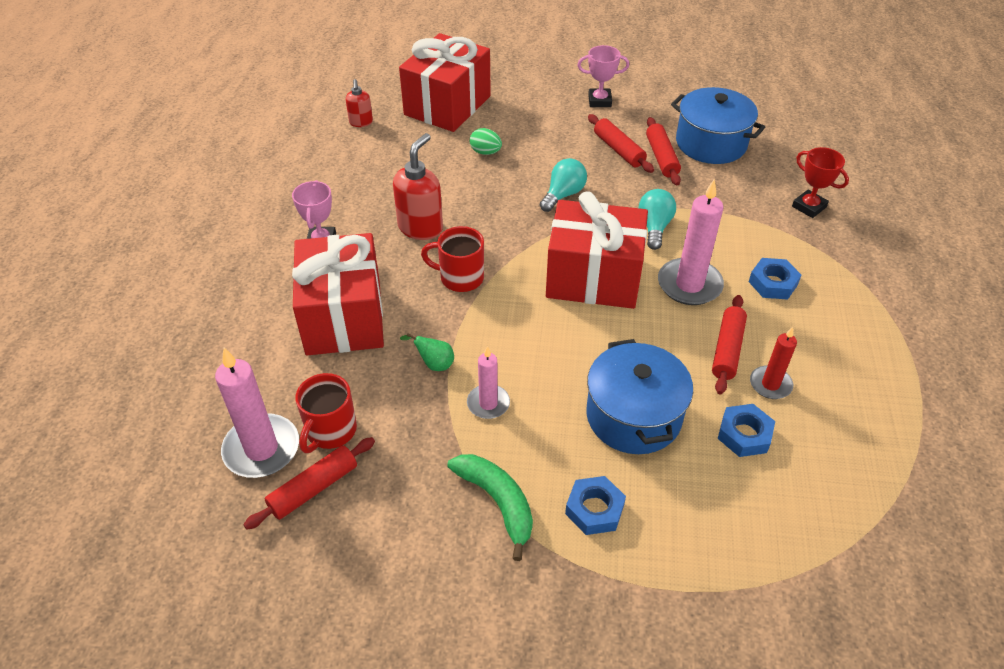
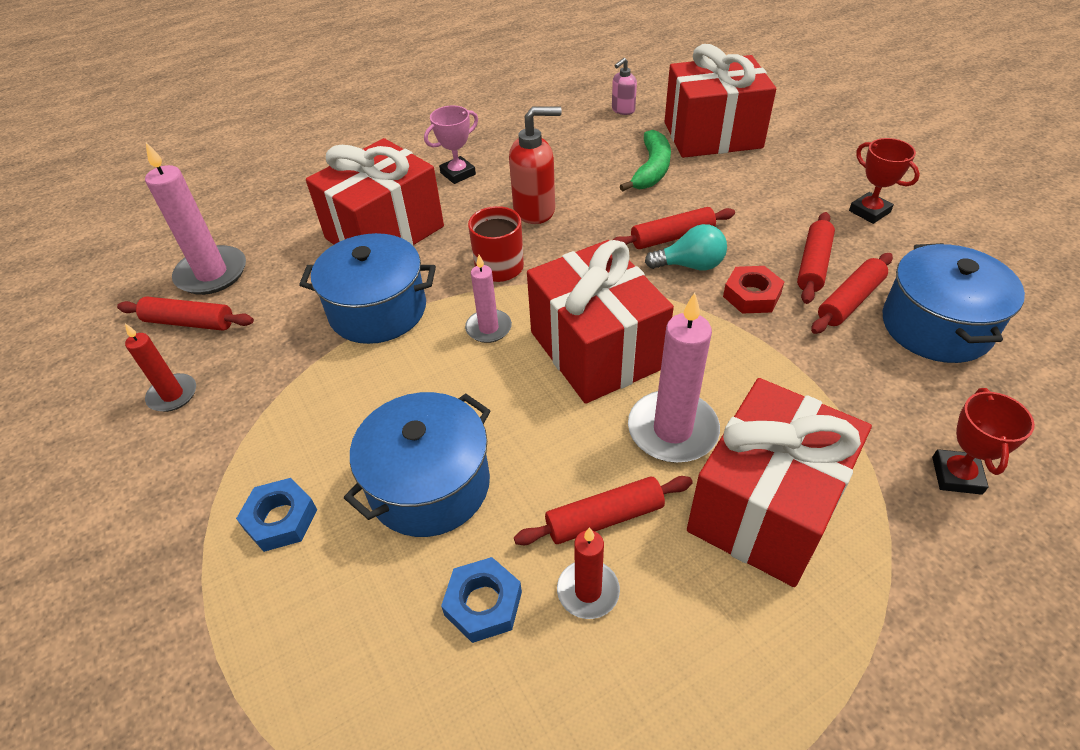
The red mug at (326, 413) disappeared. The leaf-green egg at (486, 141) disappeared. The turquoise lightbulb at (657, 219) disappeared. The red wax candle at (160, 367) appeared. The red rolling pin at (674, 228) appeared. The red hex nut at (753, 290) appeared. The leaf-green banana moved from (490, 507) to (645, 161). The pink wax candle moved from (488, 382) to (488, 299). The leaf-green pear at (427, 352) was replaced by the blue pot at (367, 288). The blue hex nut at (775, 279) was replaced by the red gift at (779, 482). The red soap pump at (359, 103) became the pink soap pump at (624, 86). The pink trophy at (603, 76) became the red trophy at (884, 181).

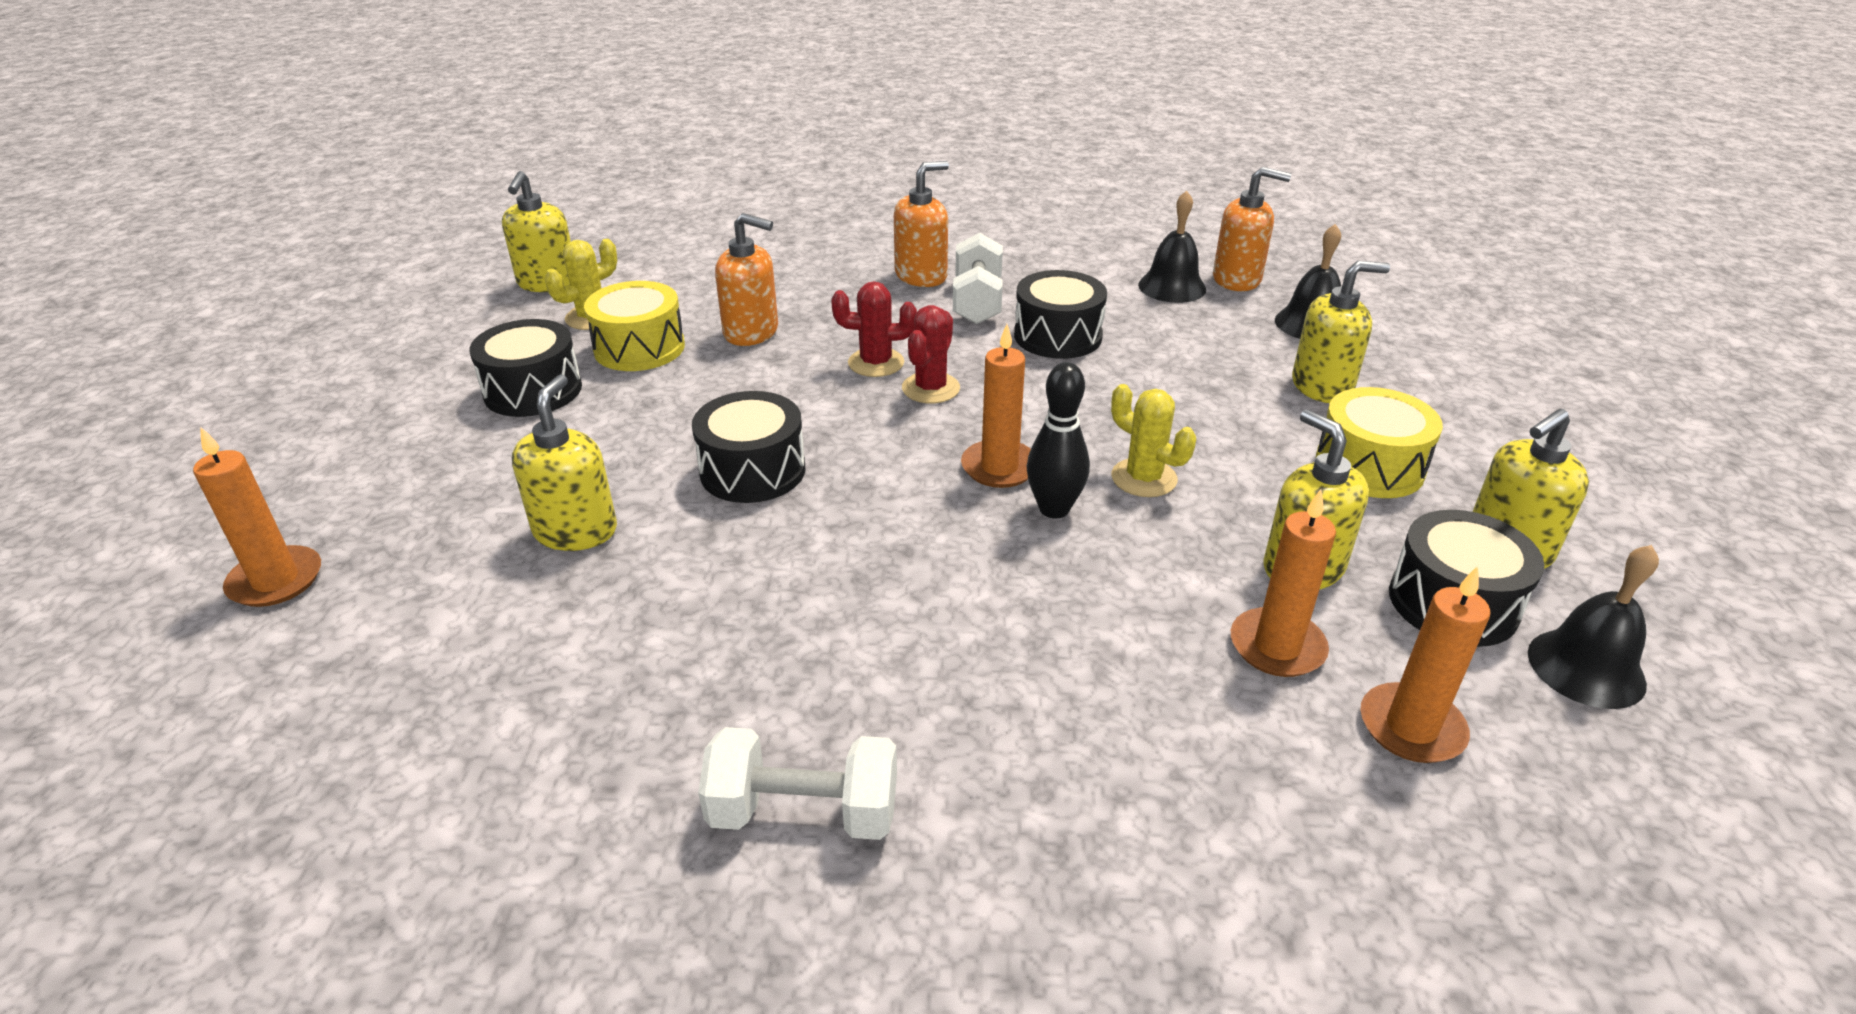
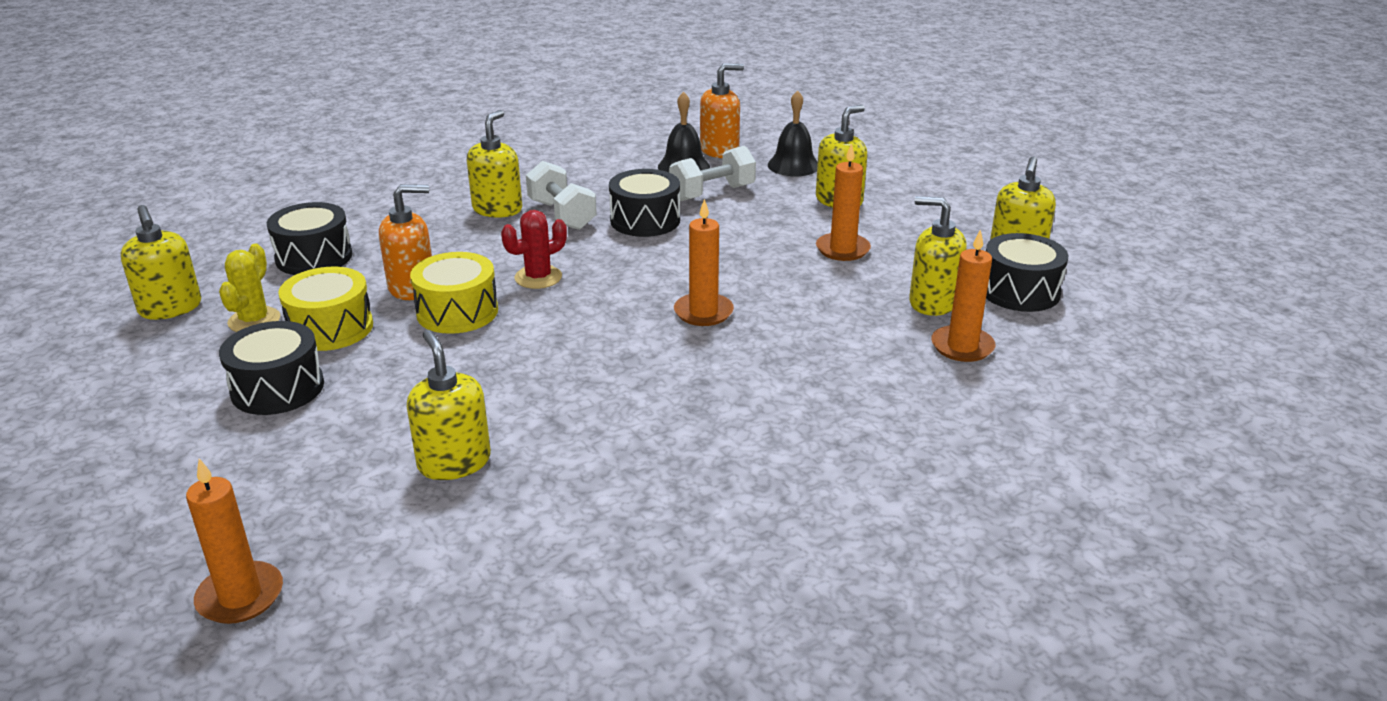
The red prickly plant at (931, 354) disappeared. The black bowling pin at (1058, 440) disappeared. The yellow prickly plant at (1153, 440) disappeared. The black hand bell at (1593, 627) disappeared. The black drum moved from (748, 447) to (309, 238). The pure white free weight moved from (797, 783) to (712, 173). The yellow drum moved from (1379, 442) to (454, 293). The bright orange wax candle moved from (1425, 664) to (843, 202). The bright orange soap pump at (921, 224) became the yellow soap pump at (494, 164).

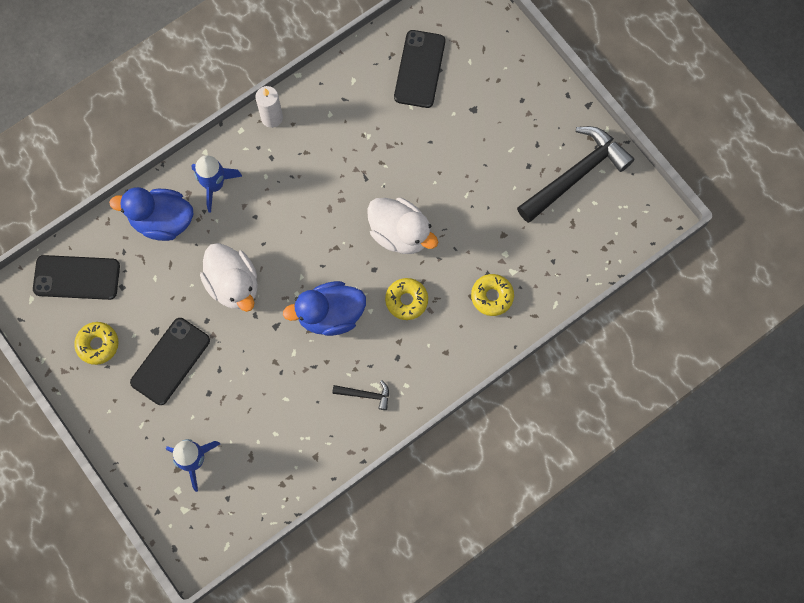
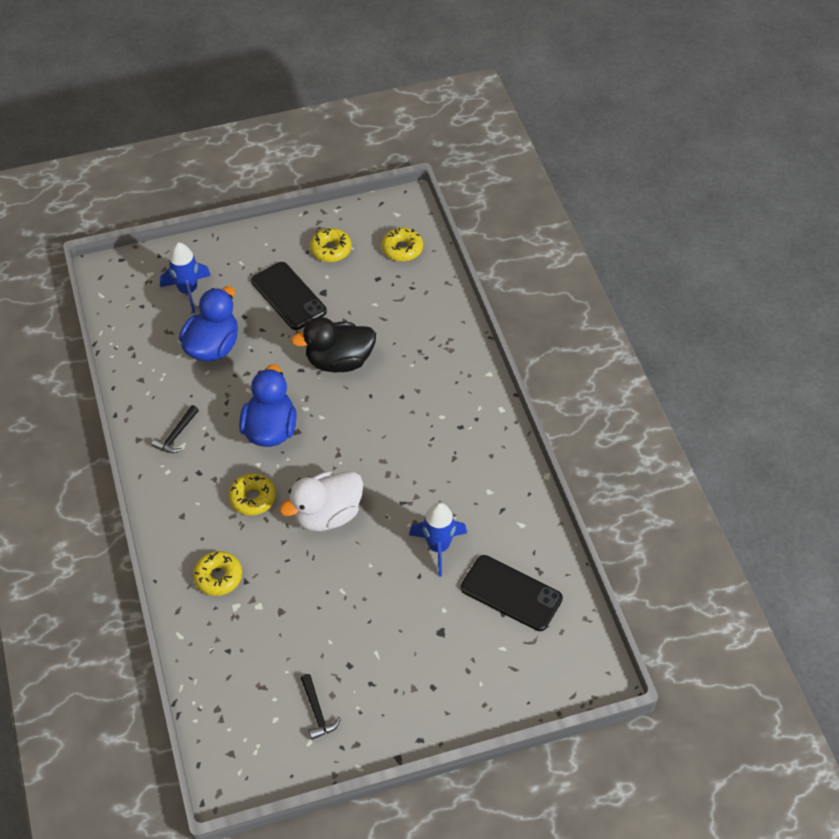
The pure white wax candle at (269, 107) disappeared. The blue toy duck moved from (151, 214) to (208, 324). The blue spaceship moved from (216, 184) to (438, 539). The black mobile phone at (76, 277) was replaced by the yellow donut at (402, 244). The pure white toy duck at (229, 277) became the black toy duck at (333, 345). The black carpenter's hammer at (575, 174) changed to 0.44 times the size.

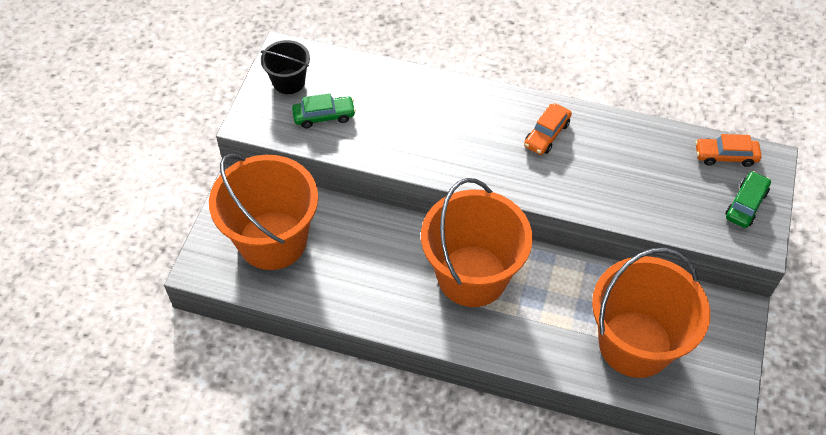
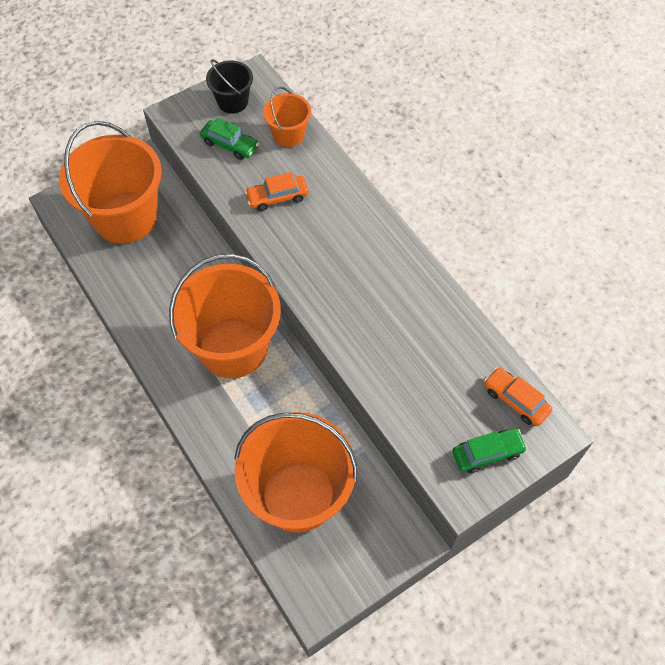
The bright orange pail at (287, 117) appeared. The bright orange toy car moved from (548, 129) to (277, 191).

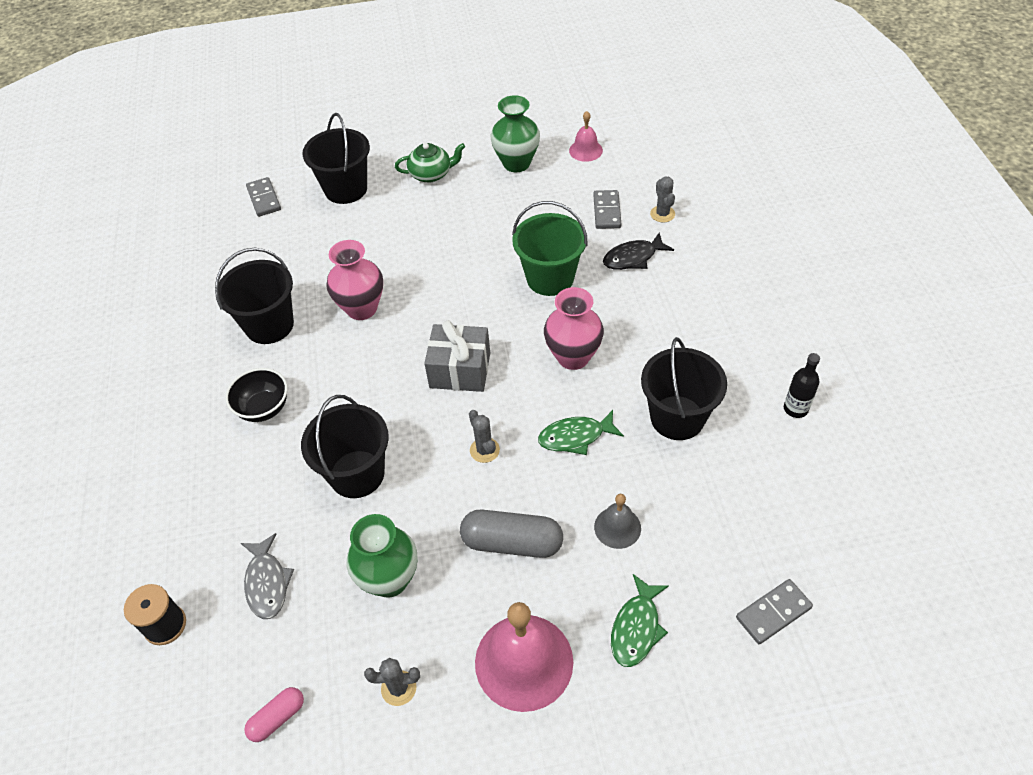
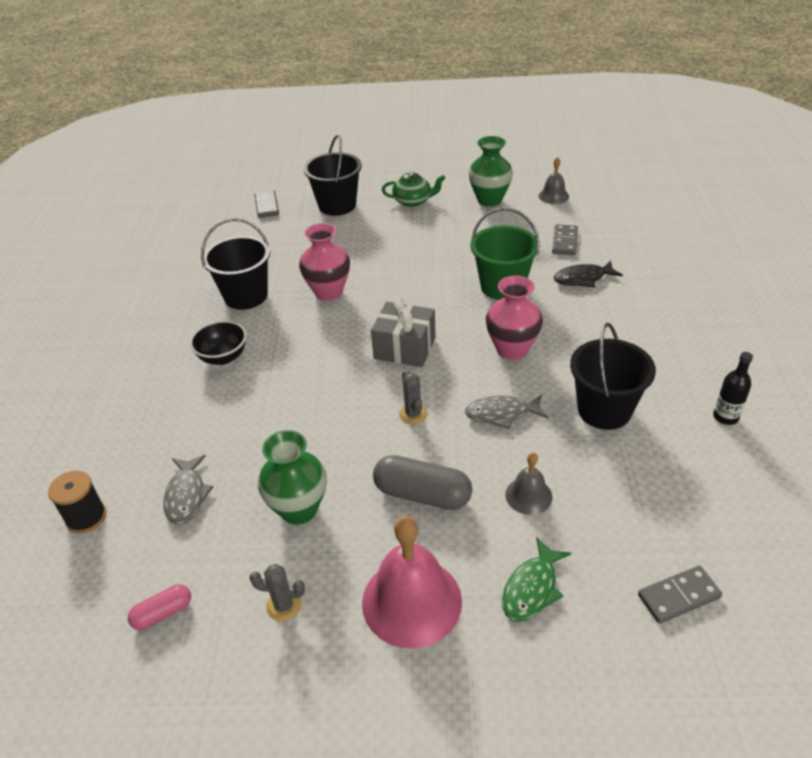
The black pail at (345, 446) disappeared. The grey prickly plant at (662, 199) disappeared. The leaf-green toy fish at (581, 432) became the grey toy fish at (507, 411). The pink hand bell at (586, 136) became the grey hand bell at (554, 180).

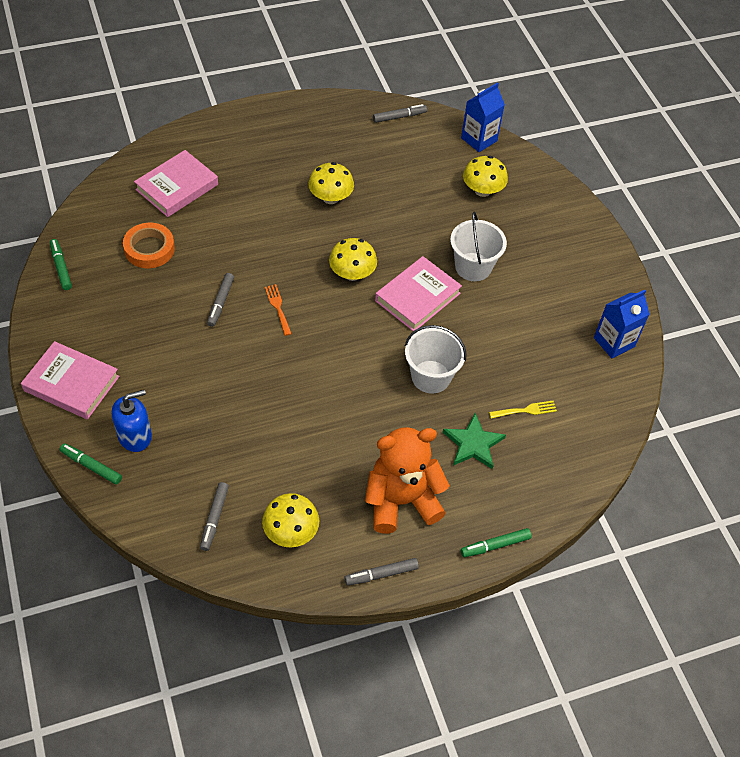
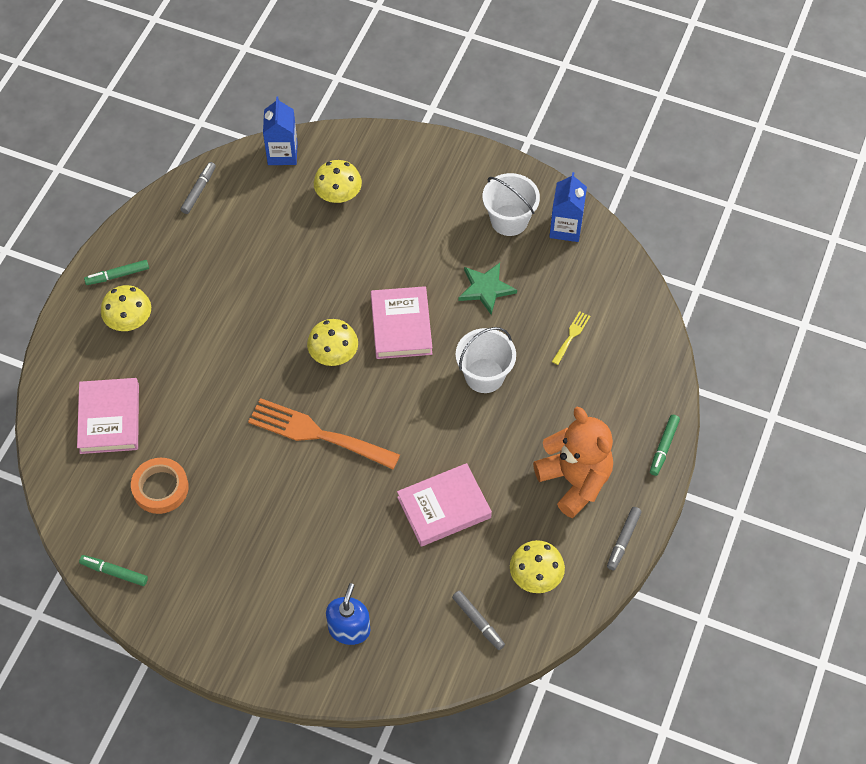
The grey marker pen at (220, 300) disappeared. The pink hardback moved from (70, 380) to (444, 505). The leaf-green marker pen moved from (91, 464) to (116, 272). The yellow mushroom moved from (331, 183) to (126, 308). The leaf-green star moved from (474, 441) to (488, 289). The pure white pail moved from (478, 246) to (511, 204). The bright orange stuffed bear at (407, 480) turned 120 degrees clockwise. The bright orange table fork at (278, 310) changed to 2.27 times the size.

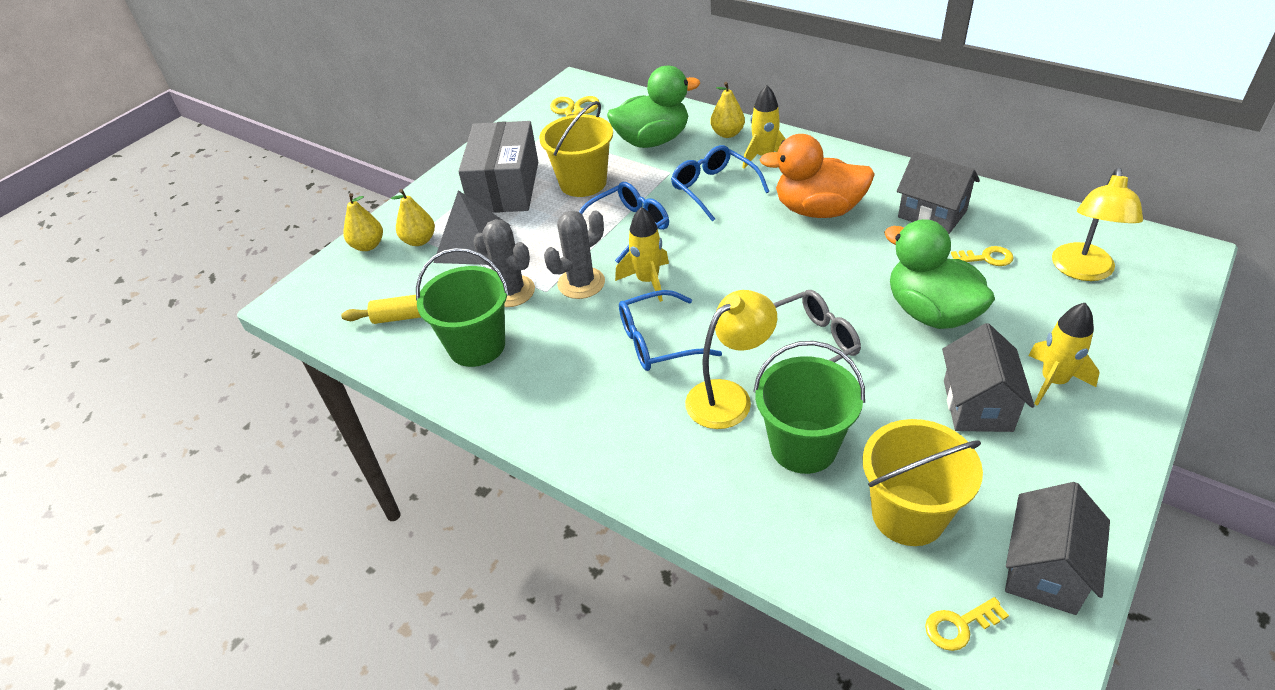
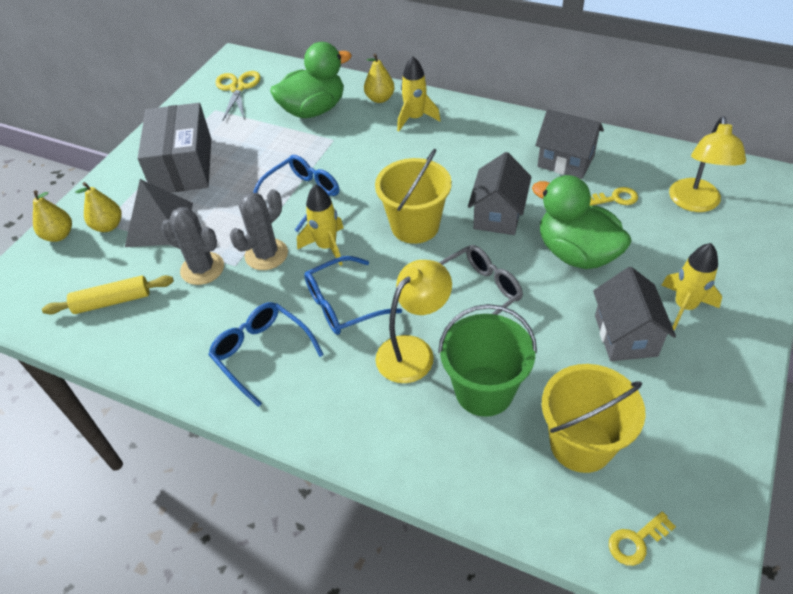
The leaf-green pail at (462, 307) disappeared. The bright orange toy duck at (817, 176) disappeared. The yellow pail moved from (576, 149) to (413, 196). The blue eyeglasses moved from (720, 183) to (266, 354). The grey house moved from (1057, 548) to (500, 193).

